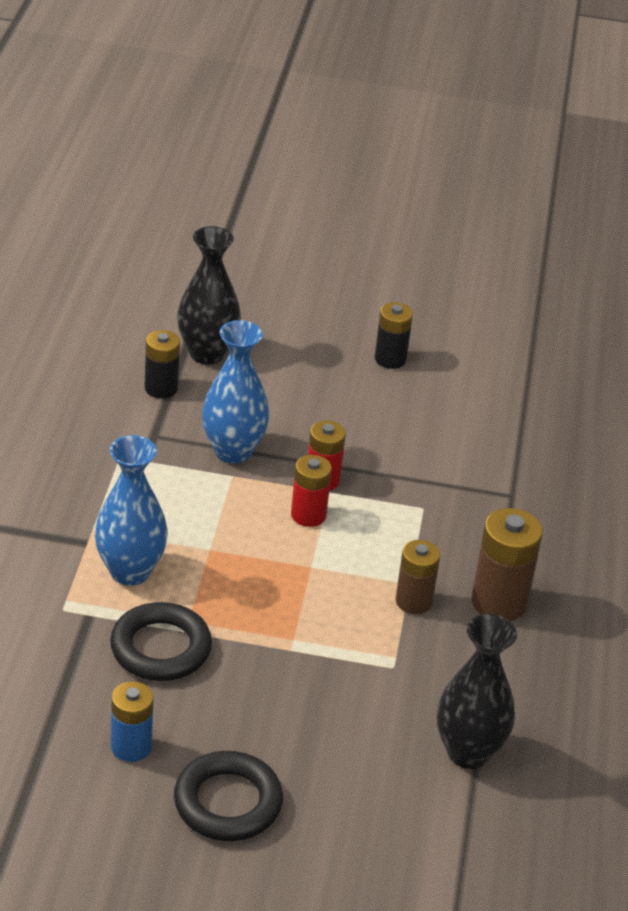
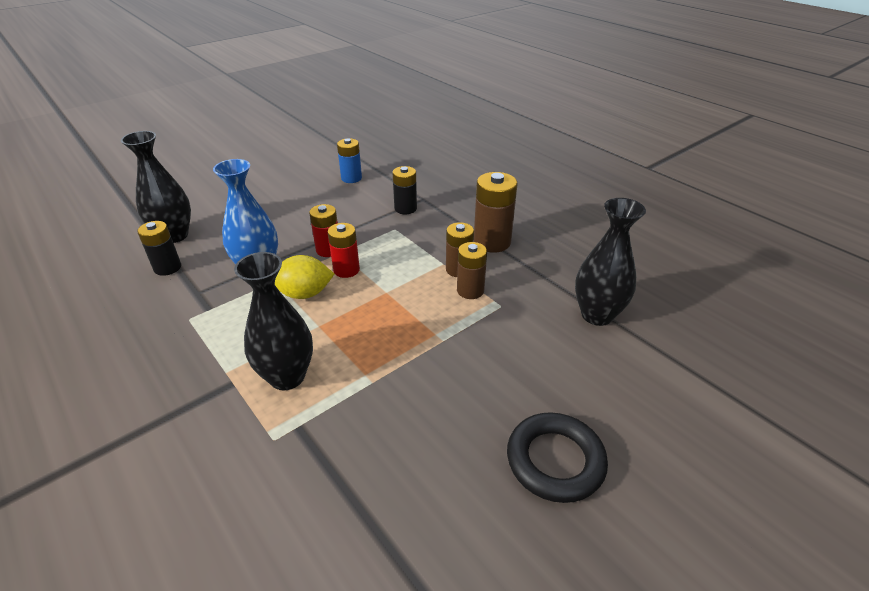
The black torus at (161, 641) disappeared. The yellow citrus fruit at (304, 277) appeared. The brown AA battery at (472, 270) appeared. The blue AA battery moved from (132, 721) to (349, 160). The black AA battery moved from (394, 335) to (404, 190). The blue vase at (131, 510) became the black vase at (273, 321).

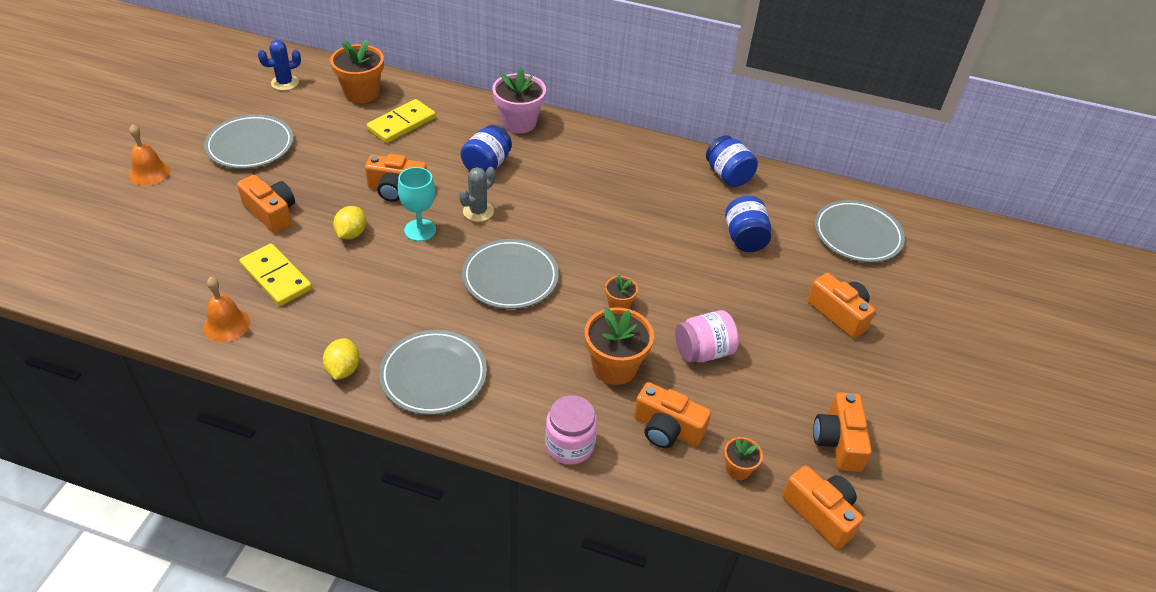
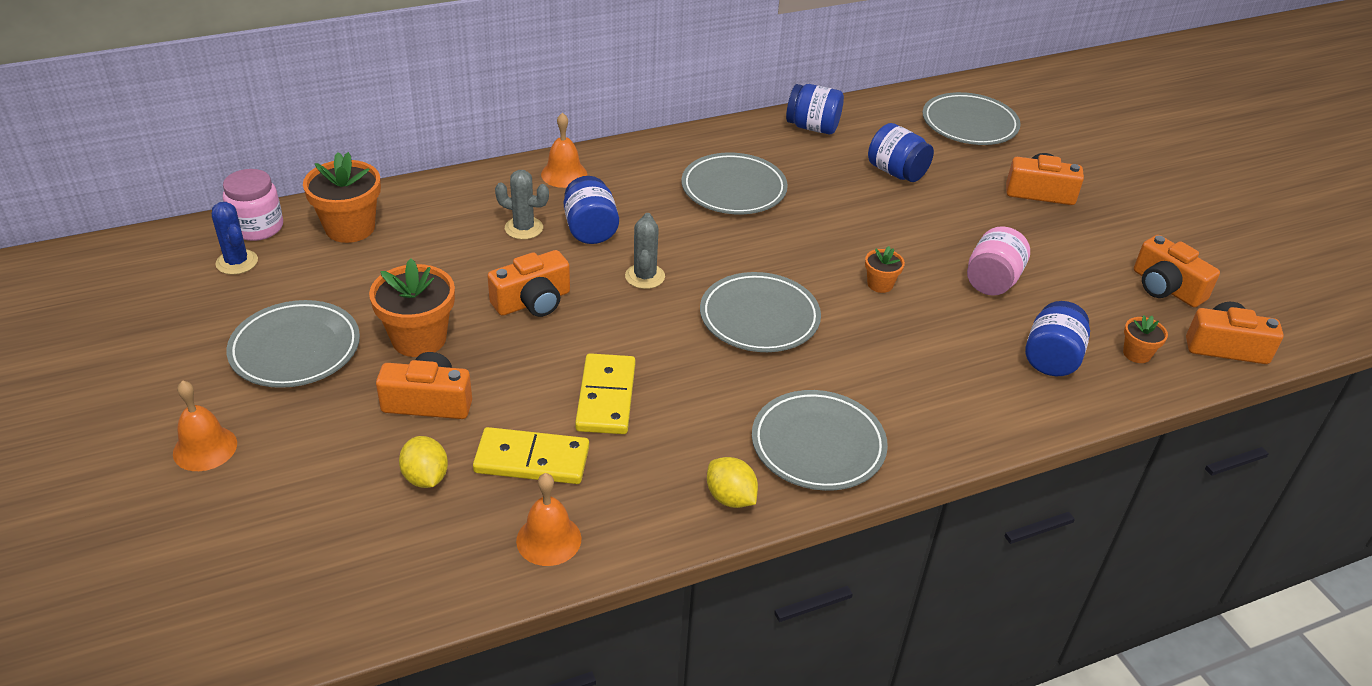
The turquoise goblet at (417, 204) disappeared. The grey prickly plant at (522, 205) appeared. The grey dinner plate at (734, 183) appeared. The yellow citrus fruit moved from (349, 222) to (423, 462). The yellow domino moved from (401, 121) to (605, 393). The pink jar moved from (571, 430) to (253, 205). The bright orange potted plant moved from (619, 346) to (412, 308). The pink potted plant at (519, 100) was replaced by the bright orange hand bell at (564, 150). The bright orange compact camera at (672, 415) was replaced by the blue jar at (1057, 338). The blue prickly plant at (279, 65) turned 60 degrees counterclockwise.

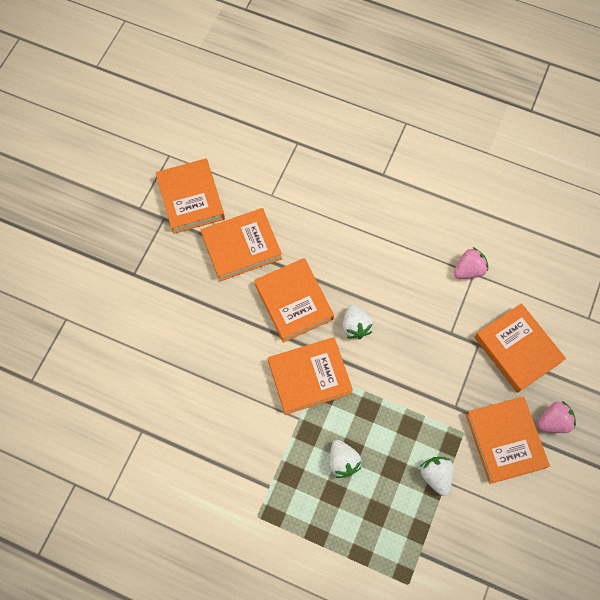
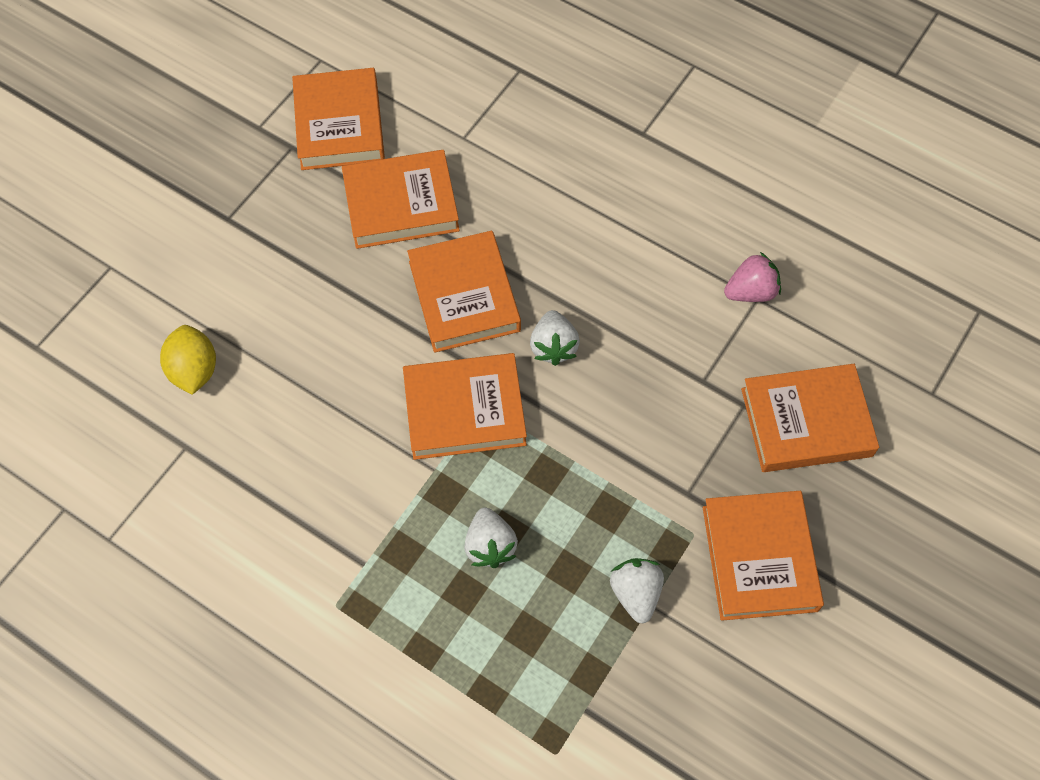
The pink toy strawberry at (556, 417) disappeared. The yellow citrus fruit at (188, 360) appeared. The bright orange hardback at (520, 348) turned 75 degrees counterclockwise.

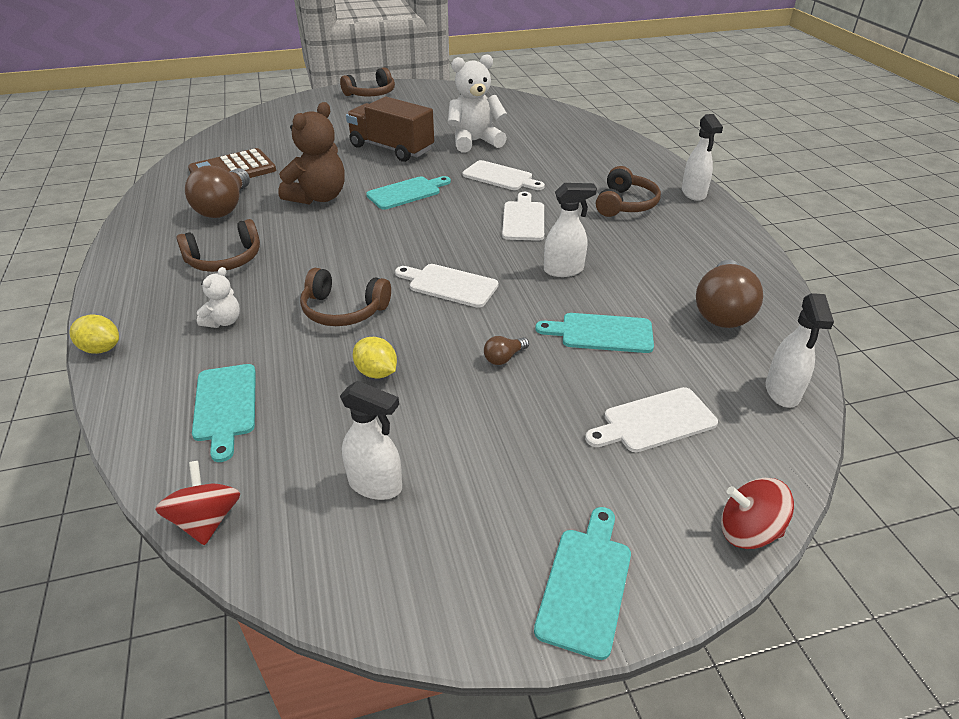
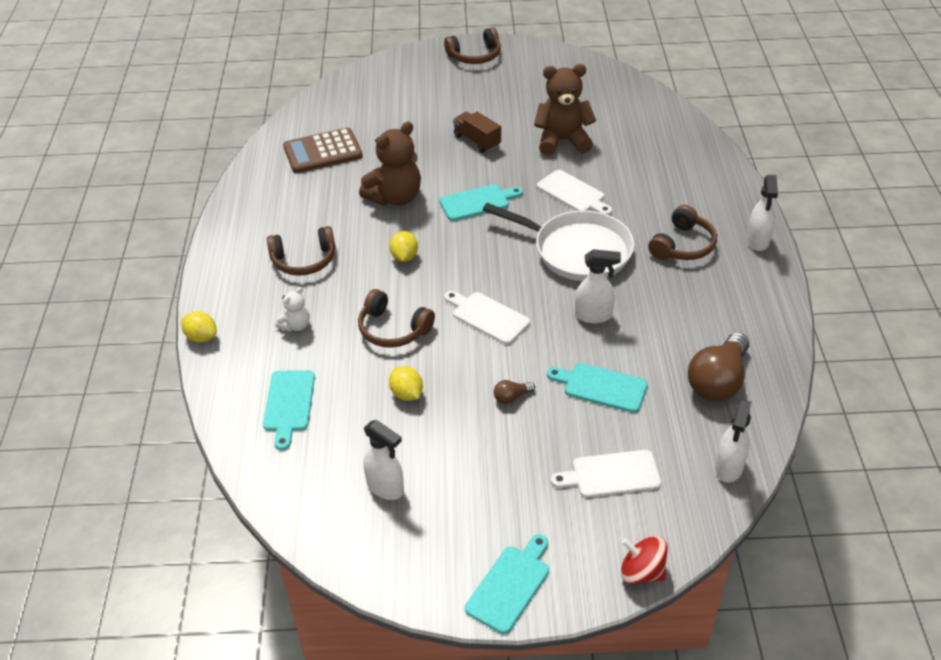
The red toy top at (197, 503) disappeared. The brown lightbulb at (217, 192) disappeared. The yellow citrus fruit at (403, 246) appeared. The pure white chopping board at (523, 216) was replaced by the pure white skillet at (558, 242). The pure white stuffed bear at (477, 103) became the brown stuffed bear at (565, 110). The brown toy truck at (390, 129) changed to 0.59 times the size.

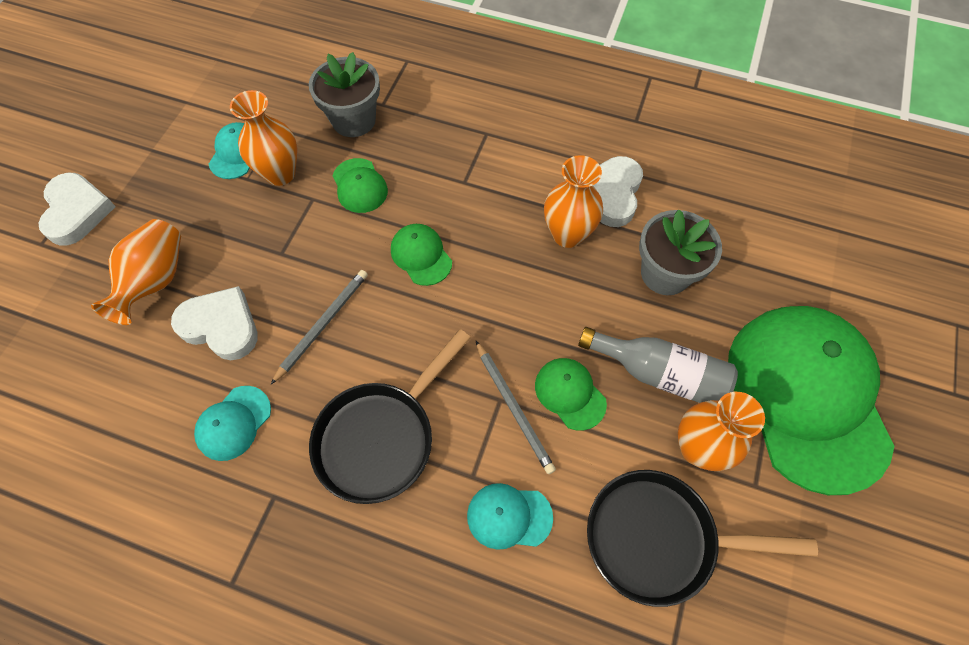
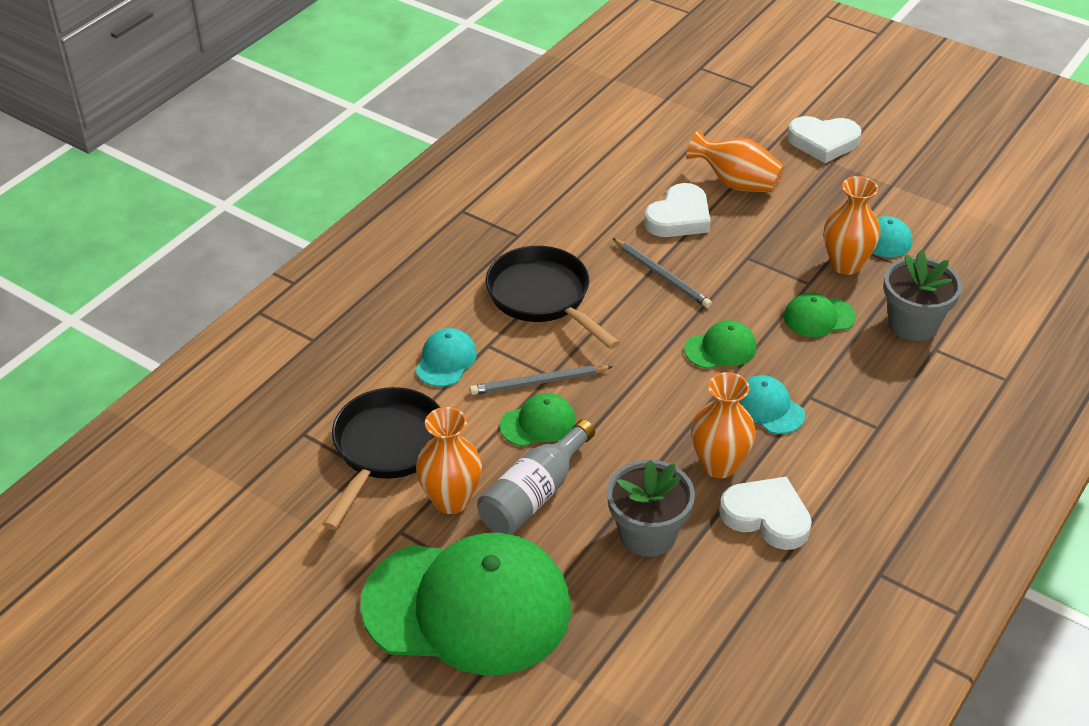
The turquoise cap moved from (232, 423) to (772, 404).

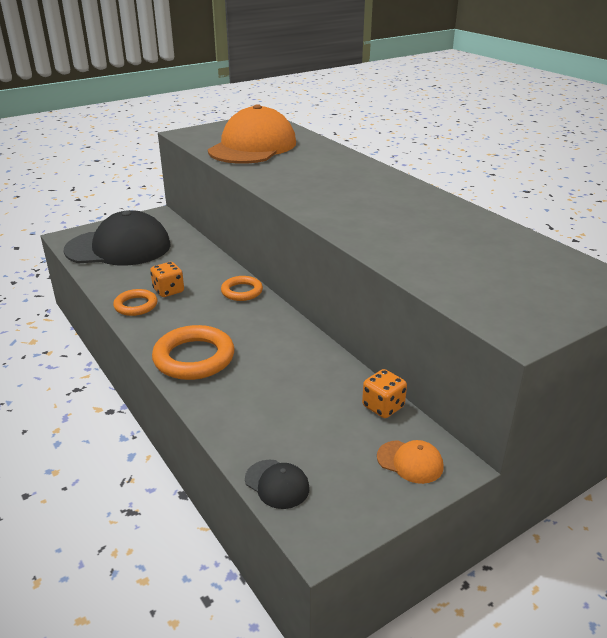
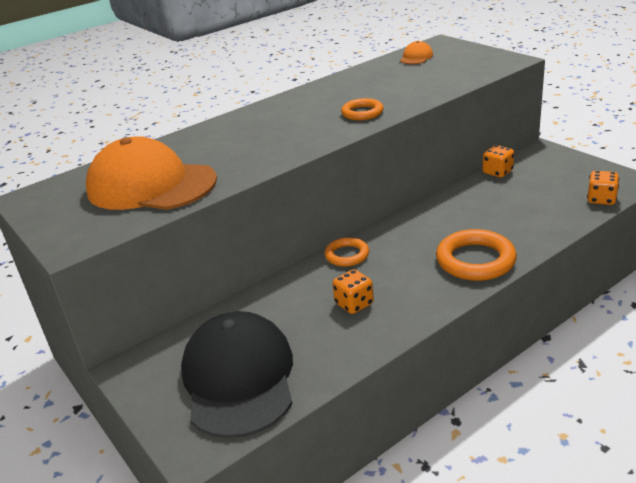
The bright orange torus moved from (135, 302) to (362, 109). The bright orange cap moved from (410, 462) to (416, 52). The black cap at (277, 484) was replaced by the bright orange game die at (603, 188).

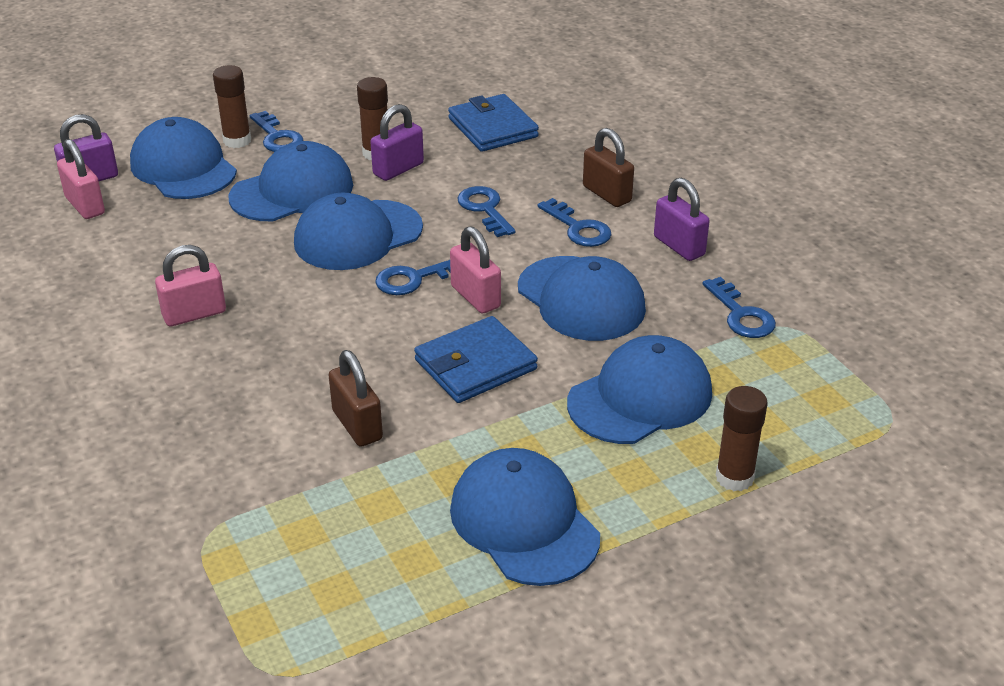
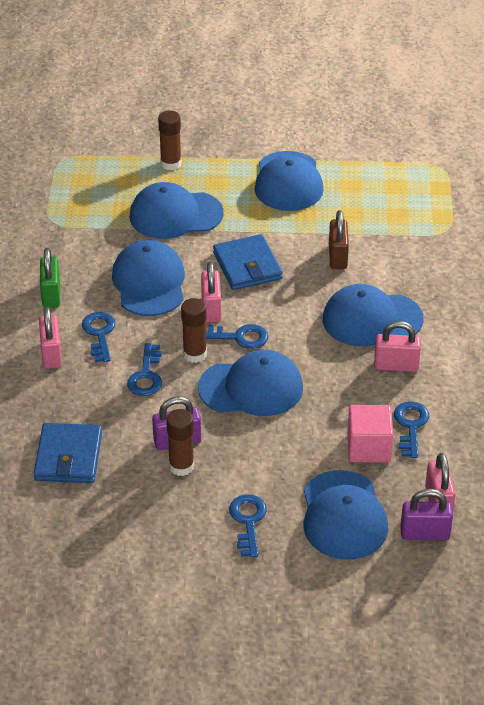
The pink block at (370, 434) appeared. The brown glue stick moved from (232, 106) to (194, 330). The blue cap moved from (290, 181) to (373, 315). The blue key moved from (739, 307) to (411, 429). The brown lock at (608, 167) became the pink lock at (50, 338). The purple lock at (682, 219) became the leaf-green lock at (50, 278). The blue billfold at (476, 359) turned 75 degrees clockwise.

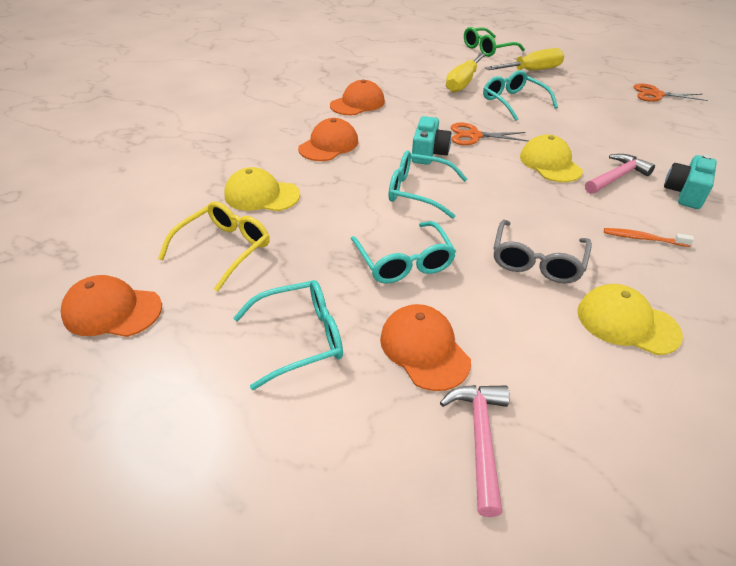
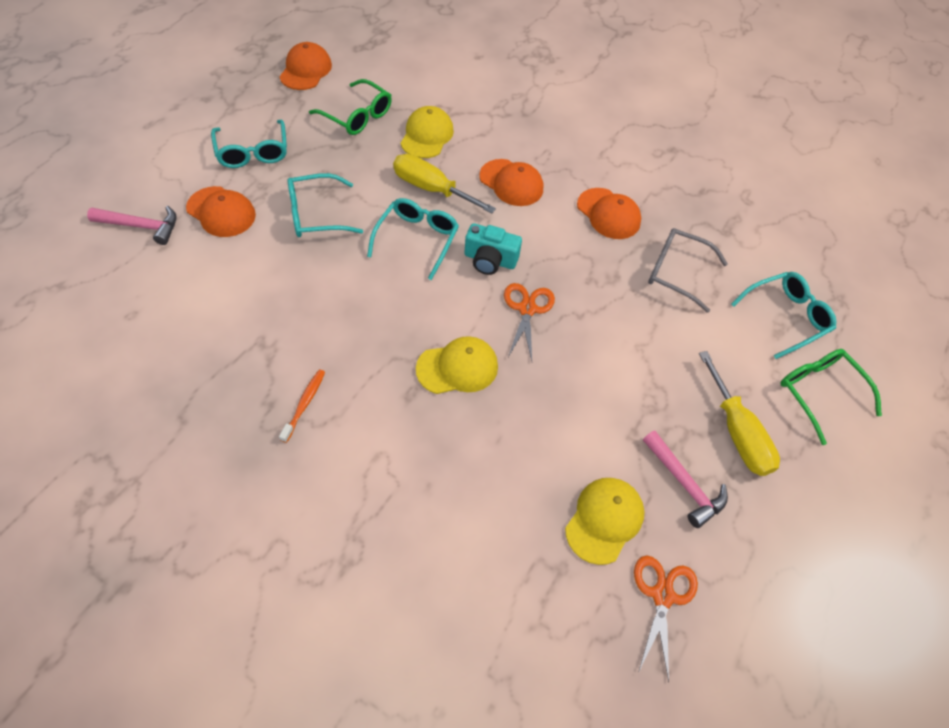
The turquoise compact camera at (690, 181) disappeared. The yellow flat screwdriver moved from (466, 73) to (444, 184). The turquoise eyeglasses moved from (520, 95) to (784, 315). The grey eyeglasses moved from (542, 252) to (688, 270). The yellow cap moved from (630, 319) to (605, 521). The pink carpenter's hammer moved from (620, 174) to (685, 479). The yellow eyeglasses at (214, 246) became the leaf-green eyeglasses at (350, 107). The bright orange cap at (425, 347) turned 60 degrees clockwise.

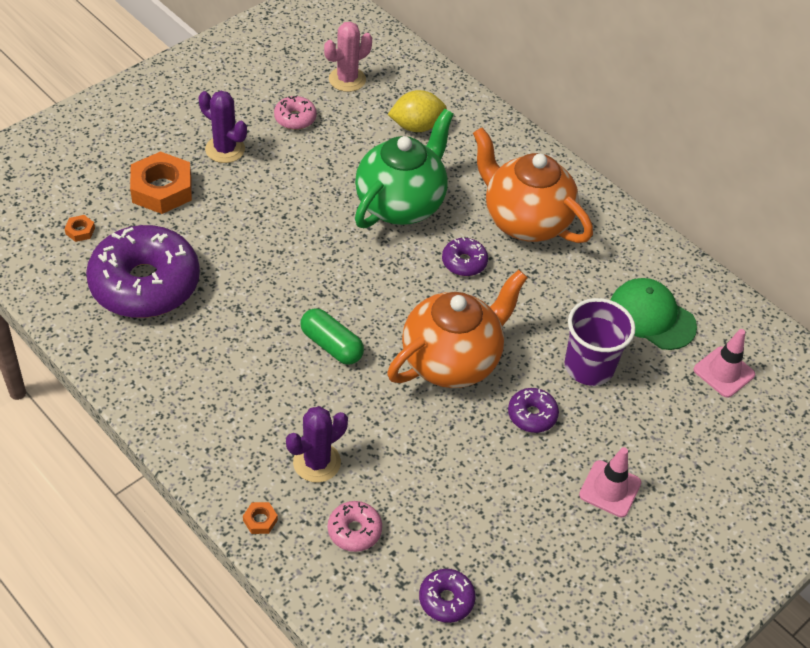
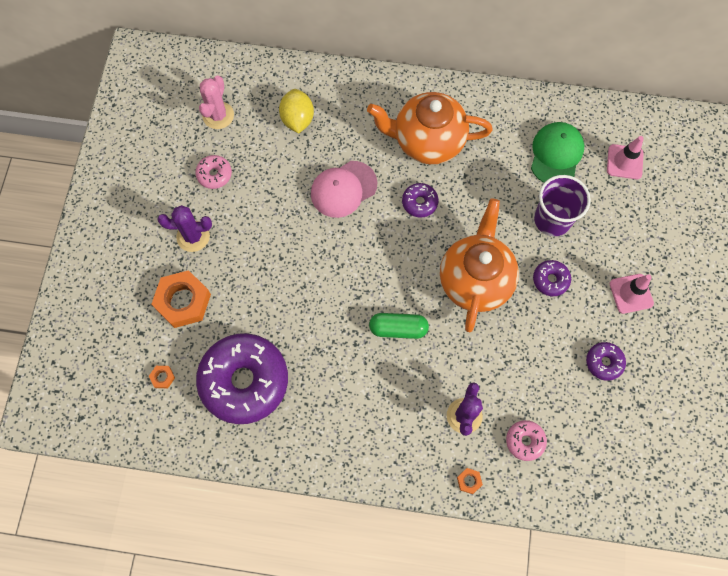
The purple donut moved from (447, 596) to (606, 361). The leaf-green teapot at (404, 168) was replaced by the pink cap at (344, 189). The yellow citrus fruit at (417, 111) turned 45 degrees counterclockwise. The leaf-green cap at (654, 314) turned 105 degrees clockwise.

